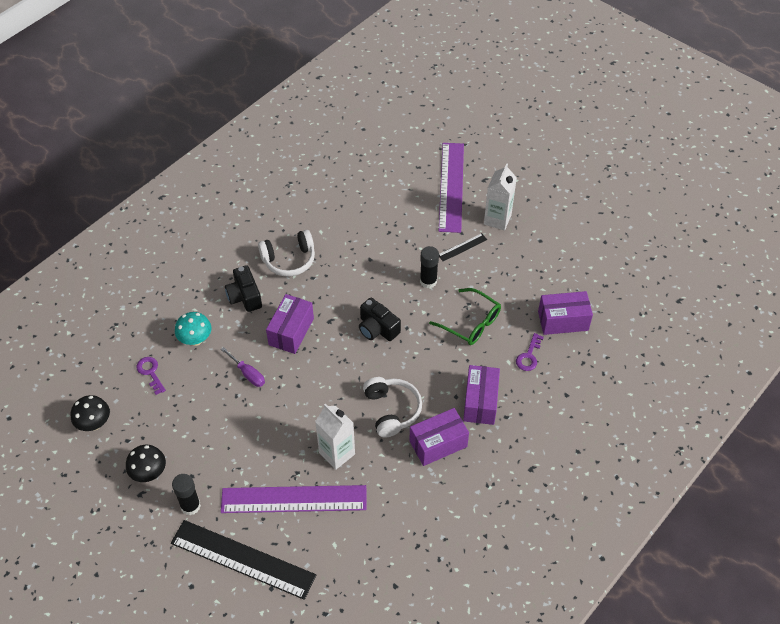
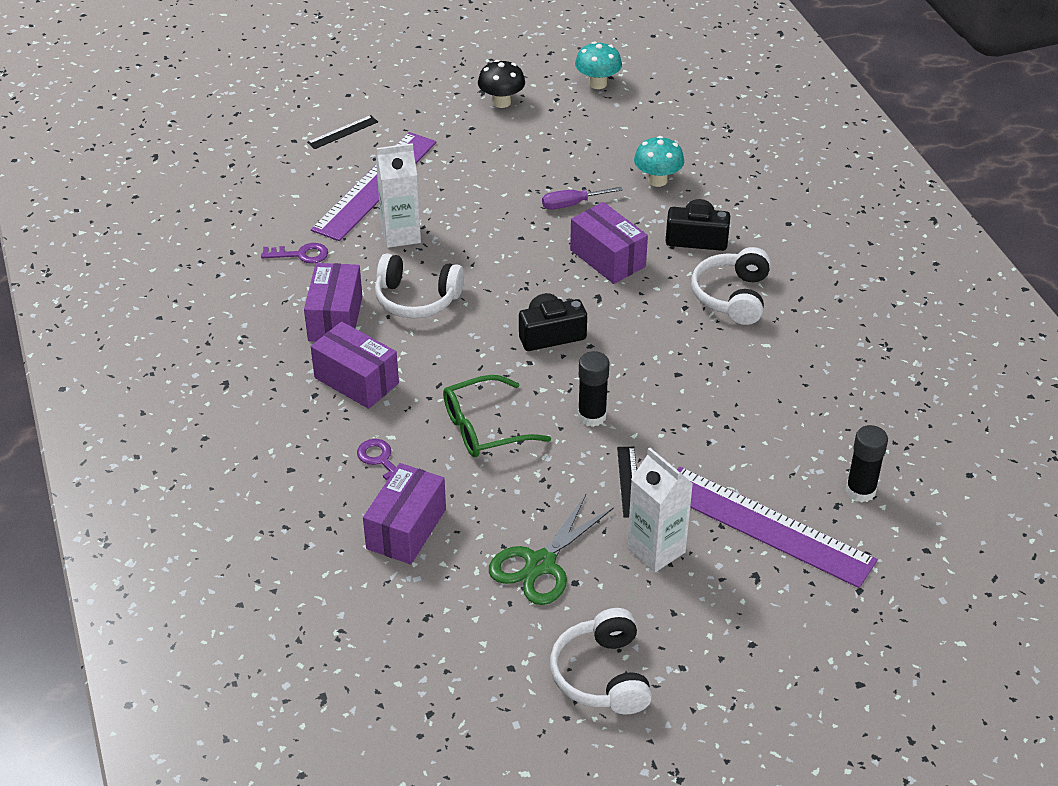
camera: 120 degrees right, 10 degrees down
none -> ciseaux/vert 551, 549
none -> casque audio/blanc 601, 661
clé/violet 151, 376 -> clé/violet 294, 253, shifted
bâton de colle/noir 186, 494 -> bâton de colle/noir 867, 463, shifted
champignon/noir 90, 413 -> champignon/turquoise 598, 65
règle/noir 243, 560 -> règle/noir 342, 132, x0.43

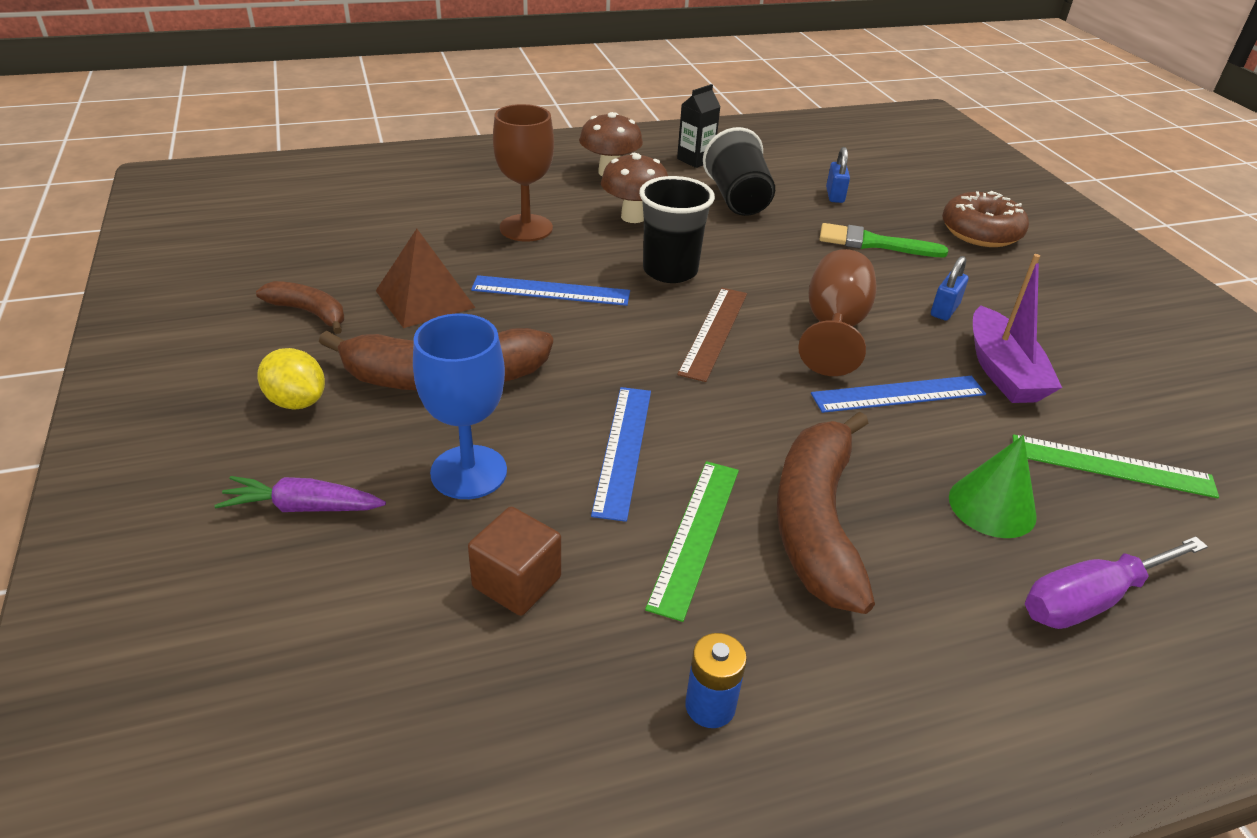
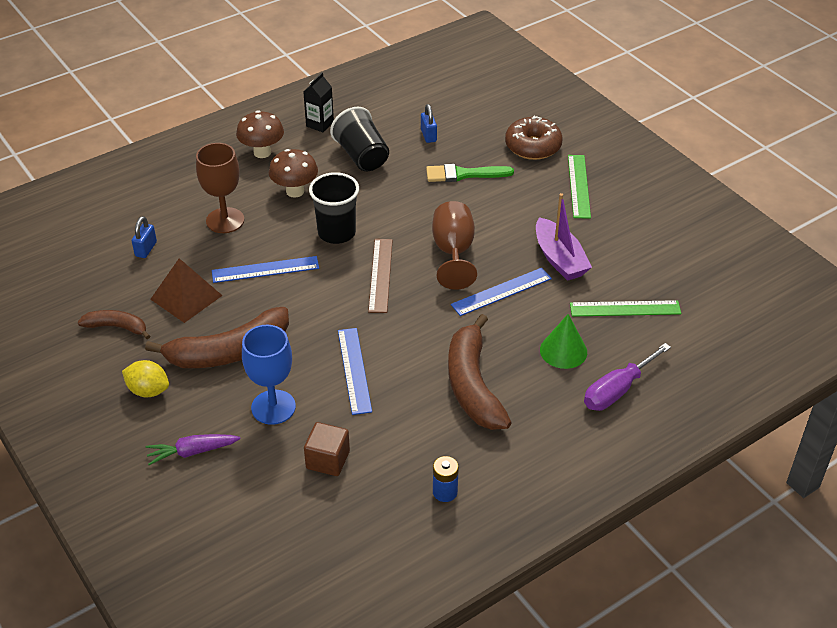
camera: 15 degrees left, 5 degrees up
règle/vert 692, 541 -> règle/vert 579, 187, shifted
cadenas/bleu 949, 288 -> cadenas/bleu 144, 237, shifted

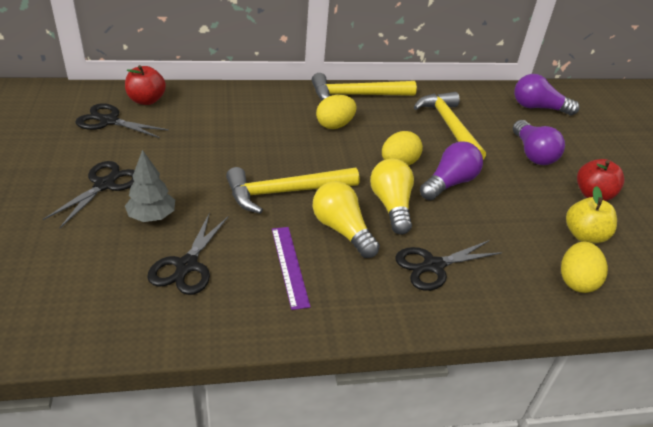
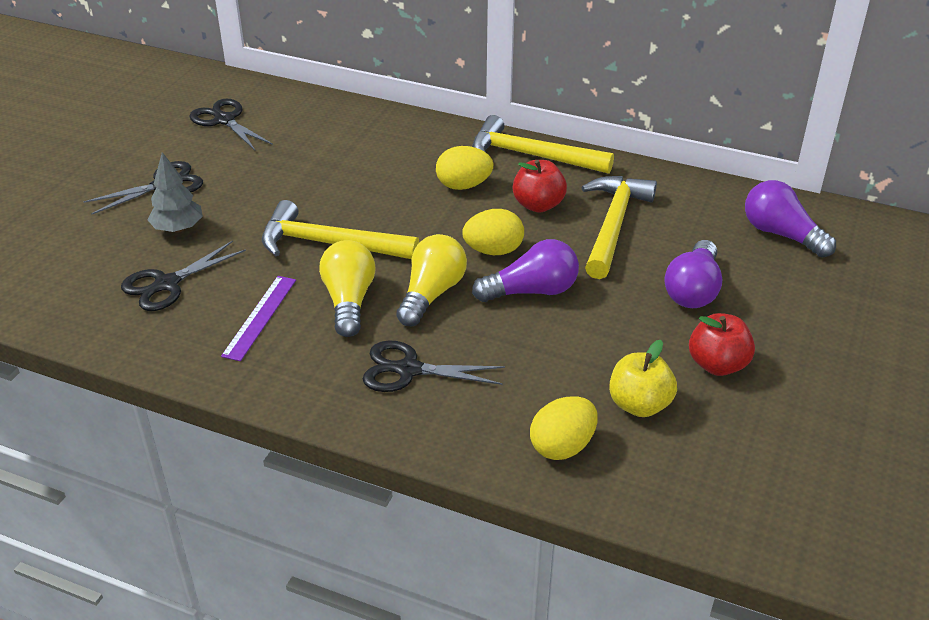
camera: 35 degrees right, 0 degrees up
pomme/rouge 145, 85 -> pomme/rouge 540, 186, shifted

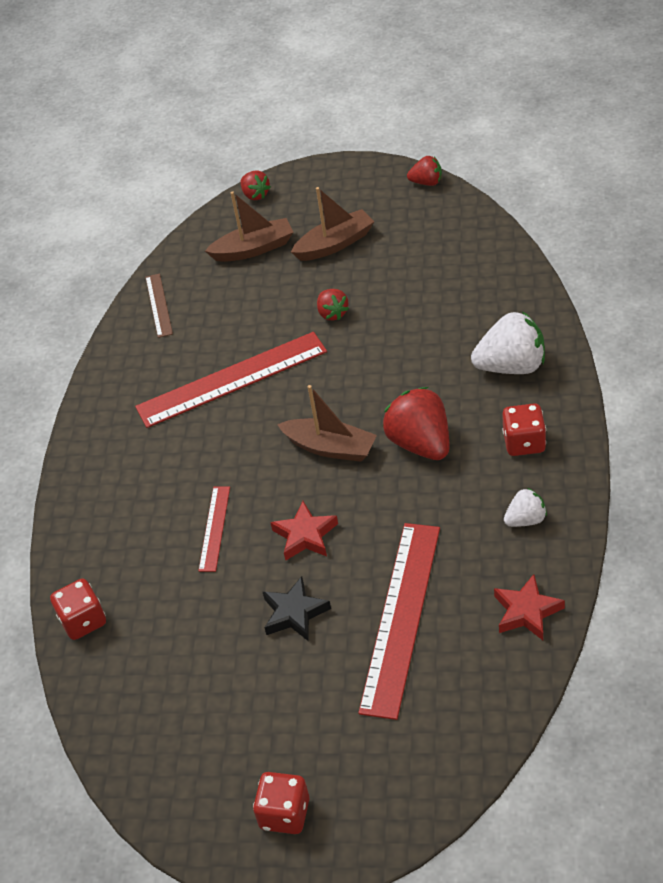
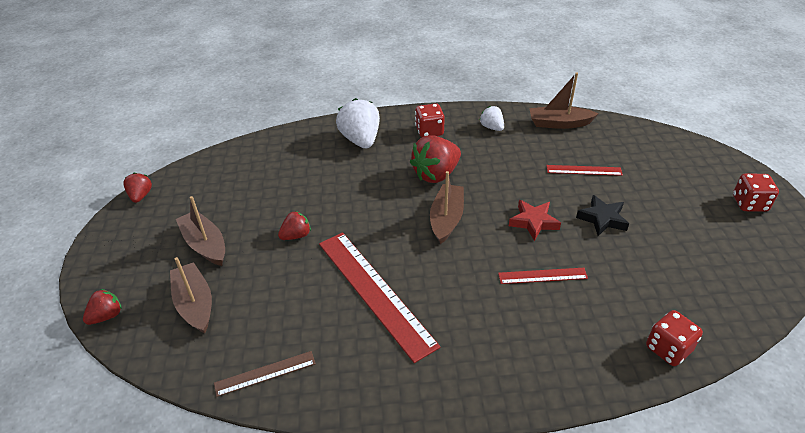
camera: 105 degrees left, 5 degrees down
étoile/rouge 529, 607 -> bateau/marron 564, 101
règle/rouge 399, 621 -> règle/rouge 584, 170, x0.49

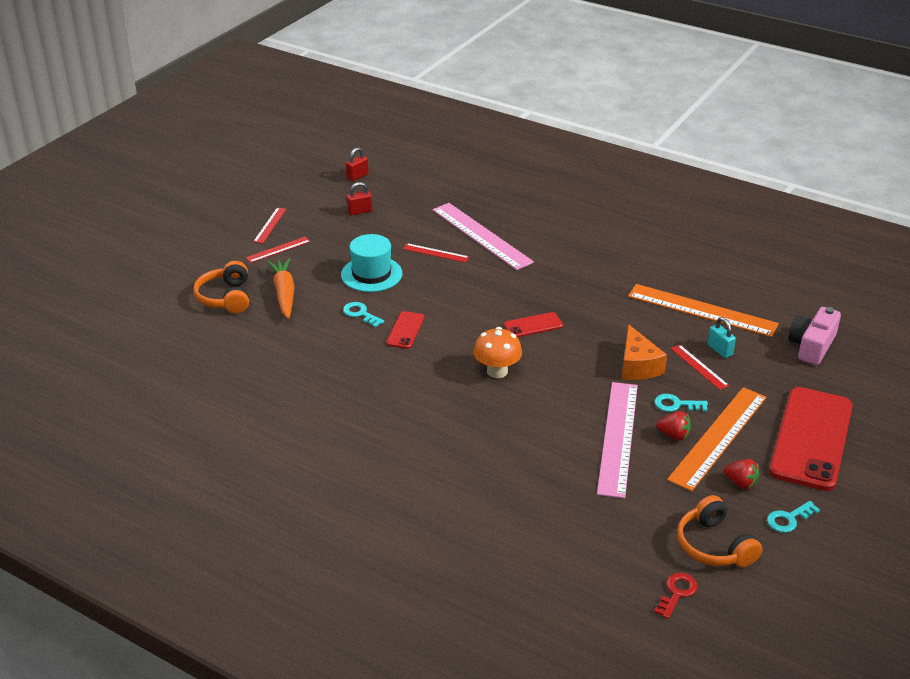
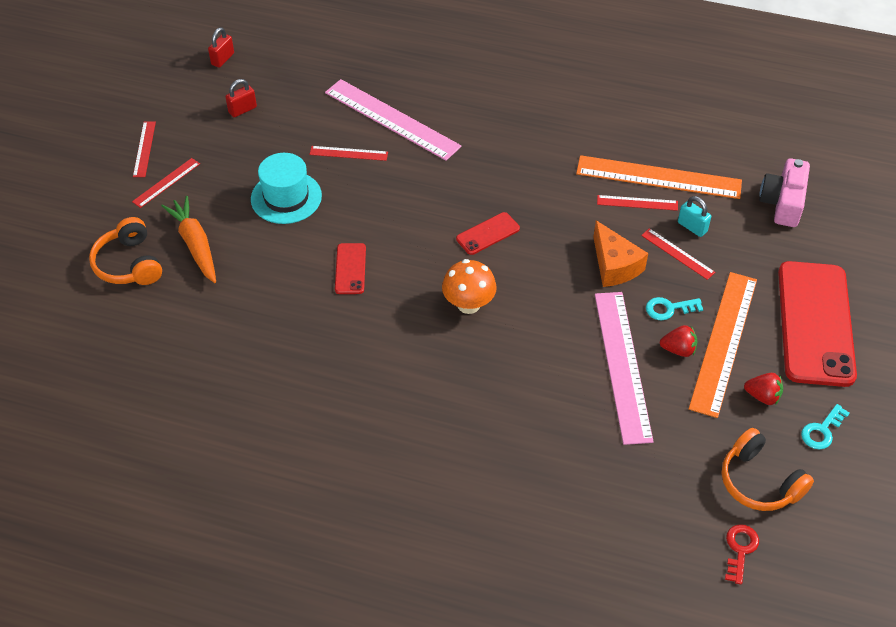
camera: 15 degrees left, 15 degrees up
clé/turquoise 363, 315 -> none
none -> règle/rouge 637, 203

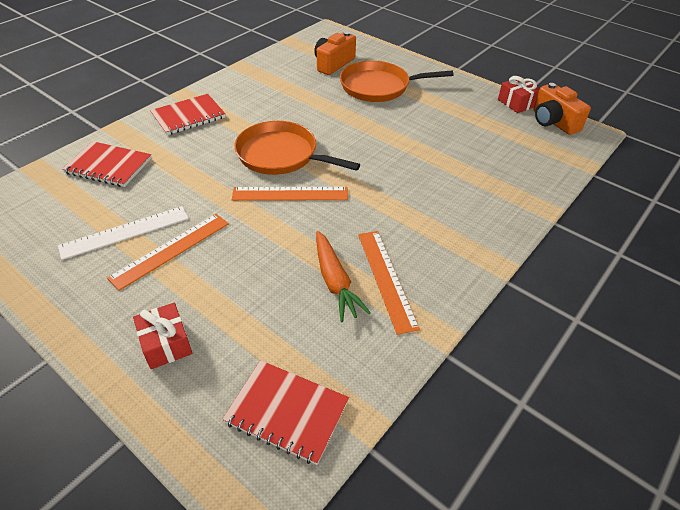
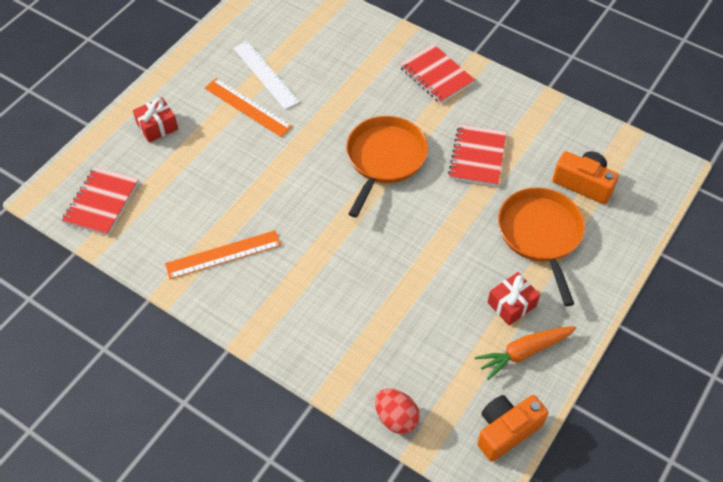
camera: 85 degrees right, 10 degrees up
règle/orange 290, 194 -> none
none -> œuf/rouge 397, 411
carnet/rouge 106, 164 -> carnet/rouge 477, 155, shifted
carotte/orange 343, 276 -> carotte/orange 525, 353, shifted
cadeau/rouge 519, 94 -> cadeau/rouge 513, 298, shifted

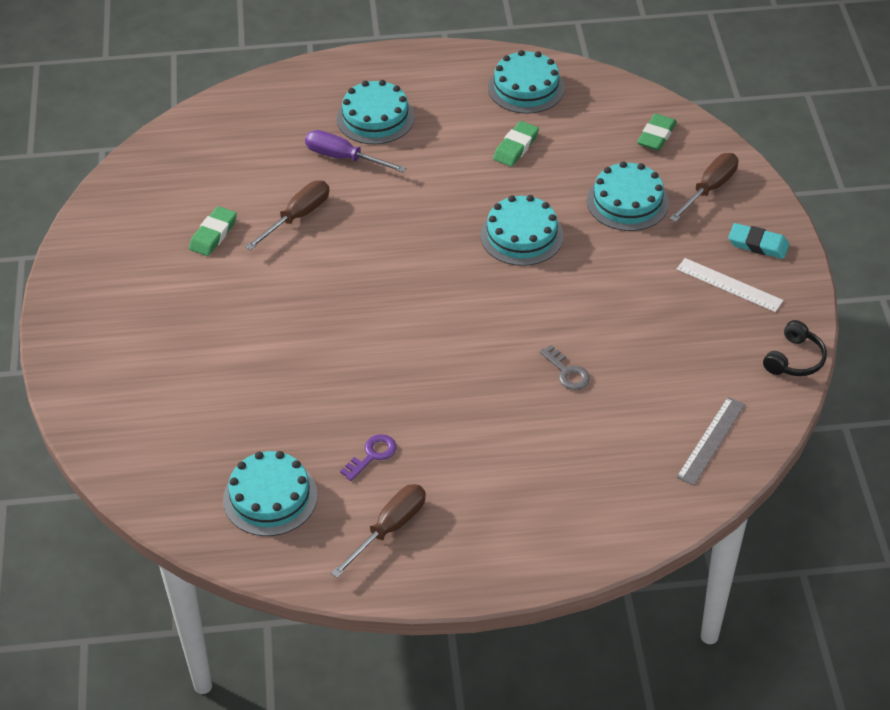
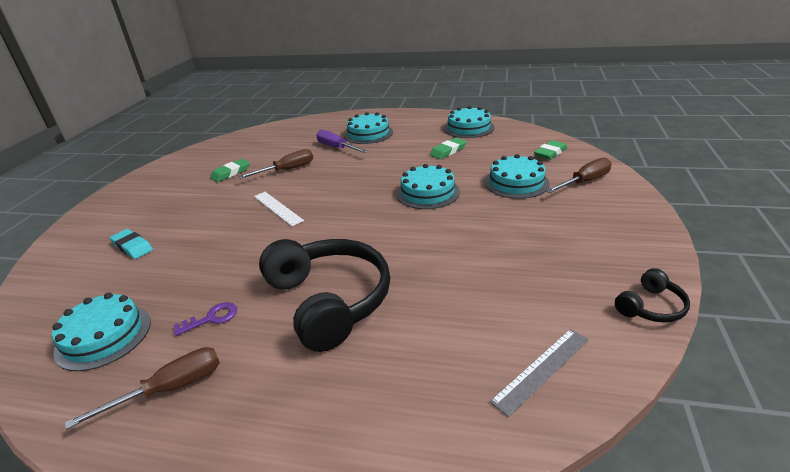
camera: 20 degrees right, 15 degrees down
clé/gris 565, 367 -> none
none -> casque audio/noir 324, 295
règle/blanc 730, 285 -> règle/blanc 279, 209, shifted
gomme/turquoise 758, 241 -> gomme/turquoise 131, 244, shifted

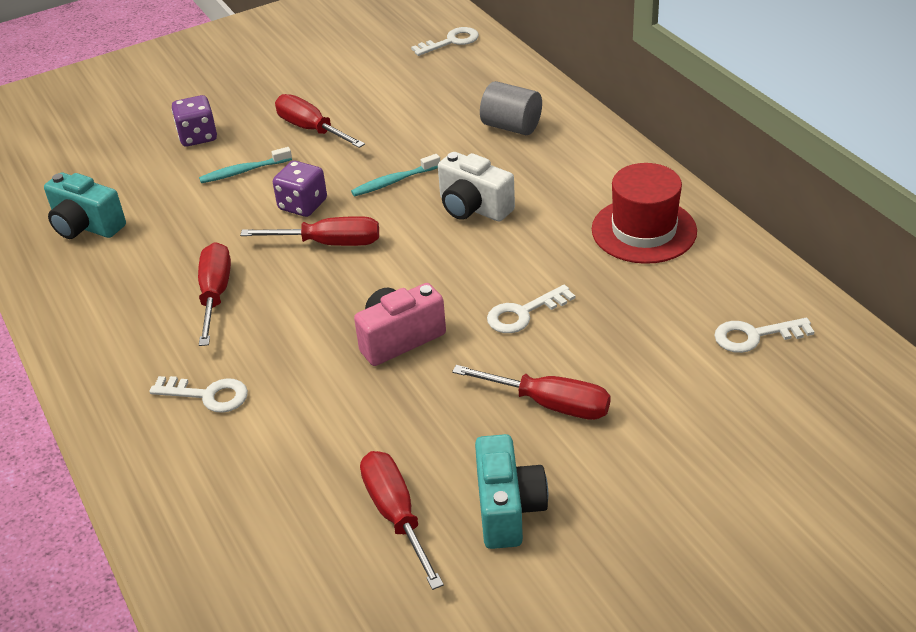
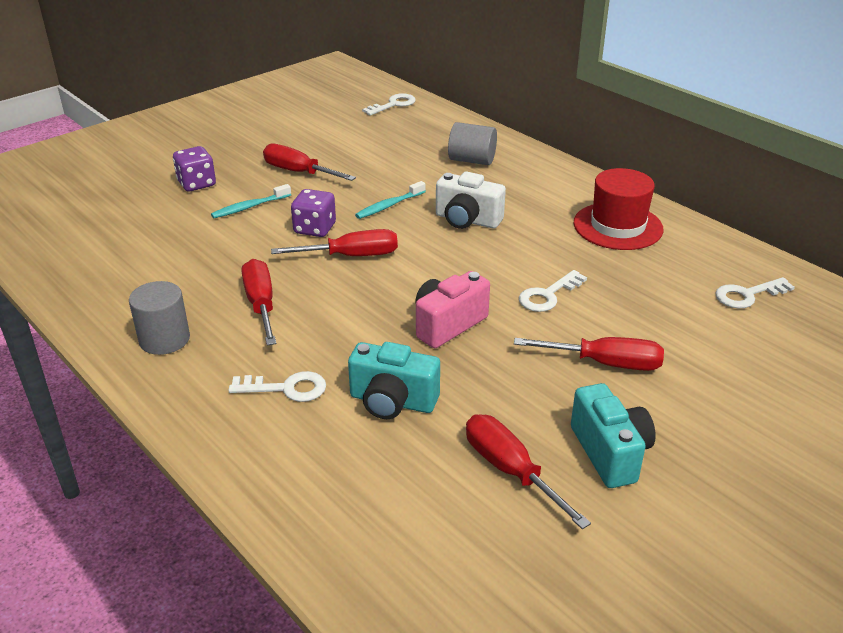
camera: 15 degrees left, 5 degrees down
none -> cylindre/gris 159, 318
appareil photo/turquoise 85, 206 -> appareil photo/turquoise 394, 380, shifted

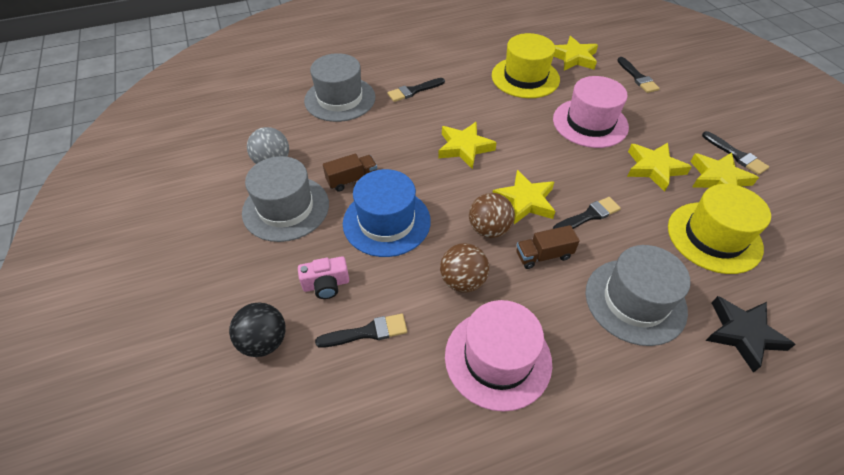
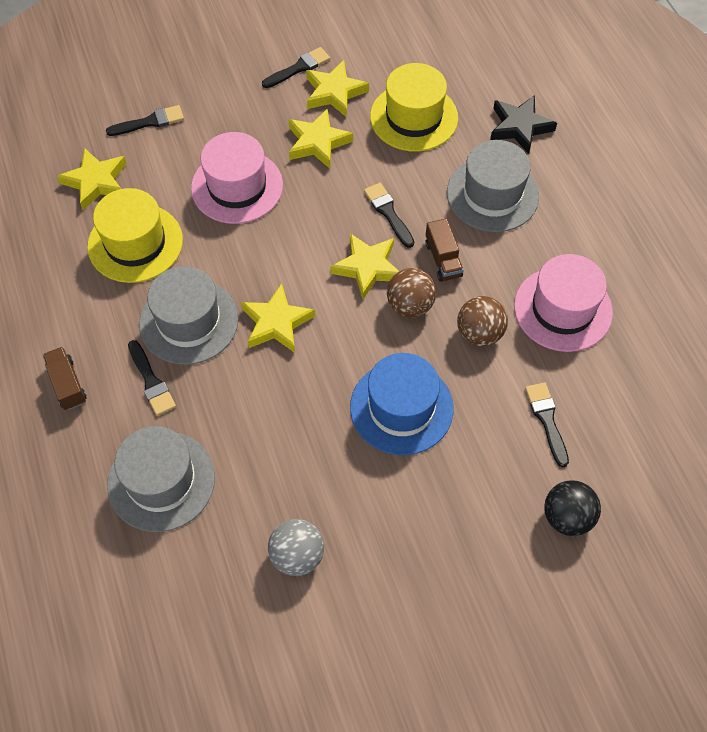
camera: 90 degrees left, 10 degrees up
appareil photo/rose 323, 277 -> none
chapeau/gris 285, 199 -> chapeau/gris 188, 315, shifted
camion/marron 350, 172 -> camion/marron 65, 378, shifted

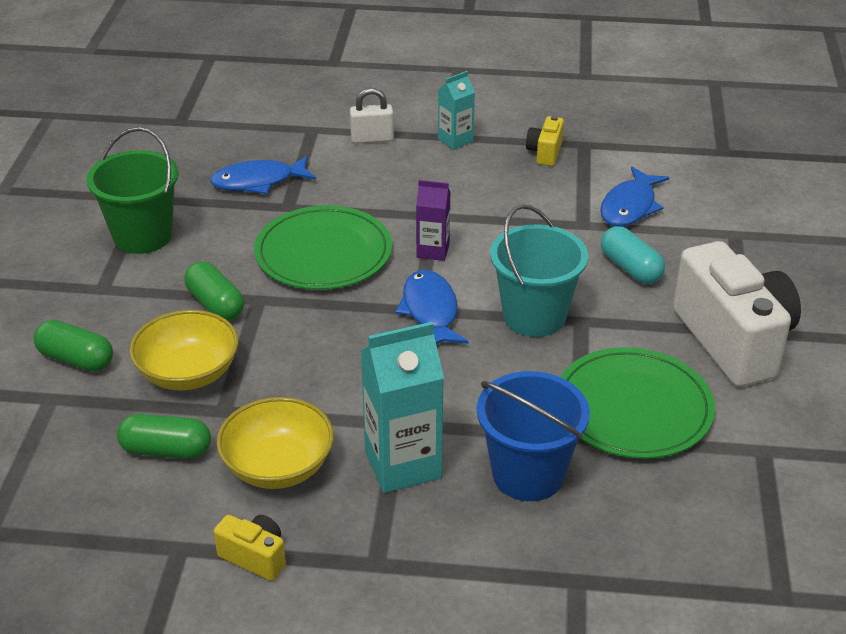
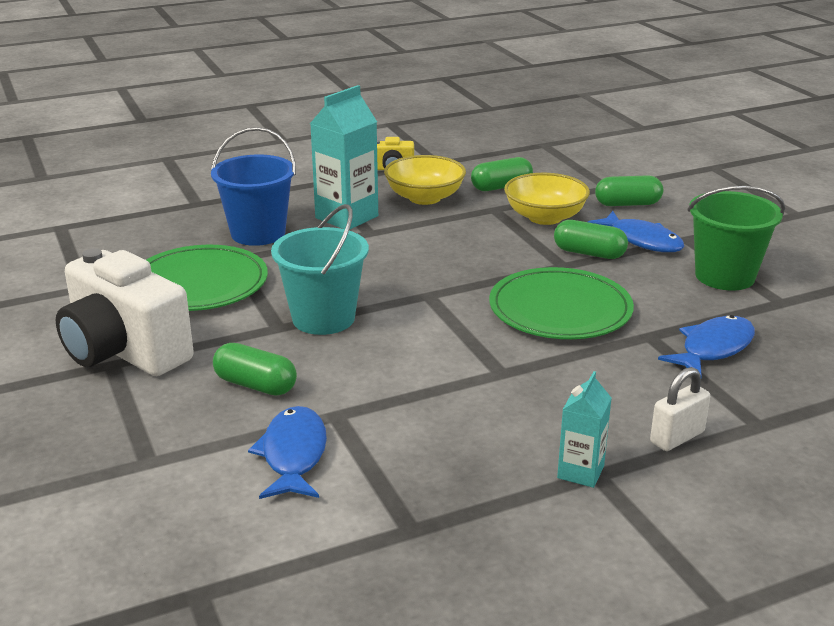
camera: 150 degrees right, 10 degrees down
brique de lait/violet 433, 220 -> none
appareil photo/jaune 545, 140 -> none
poisson/bleu 432, 307 -> poisson/bleu 636, 231, shifted
gélule/turquoise 633, 255 -> gélule/vert 255, 369

